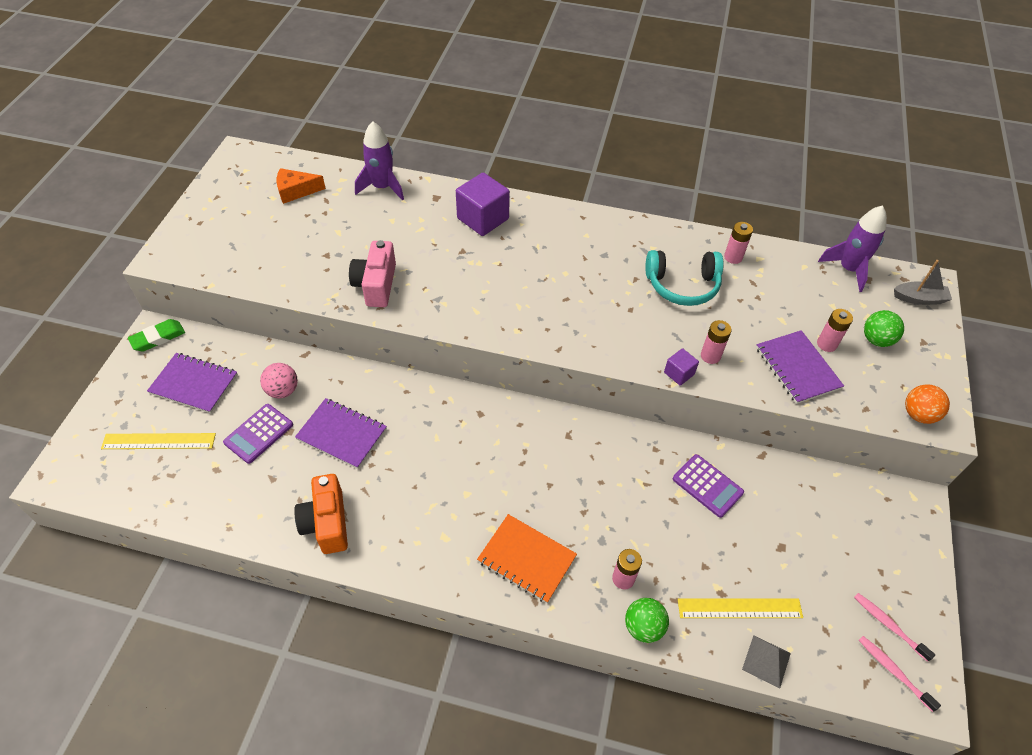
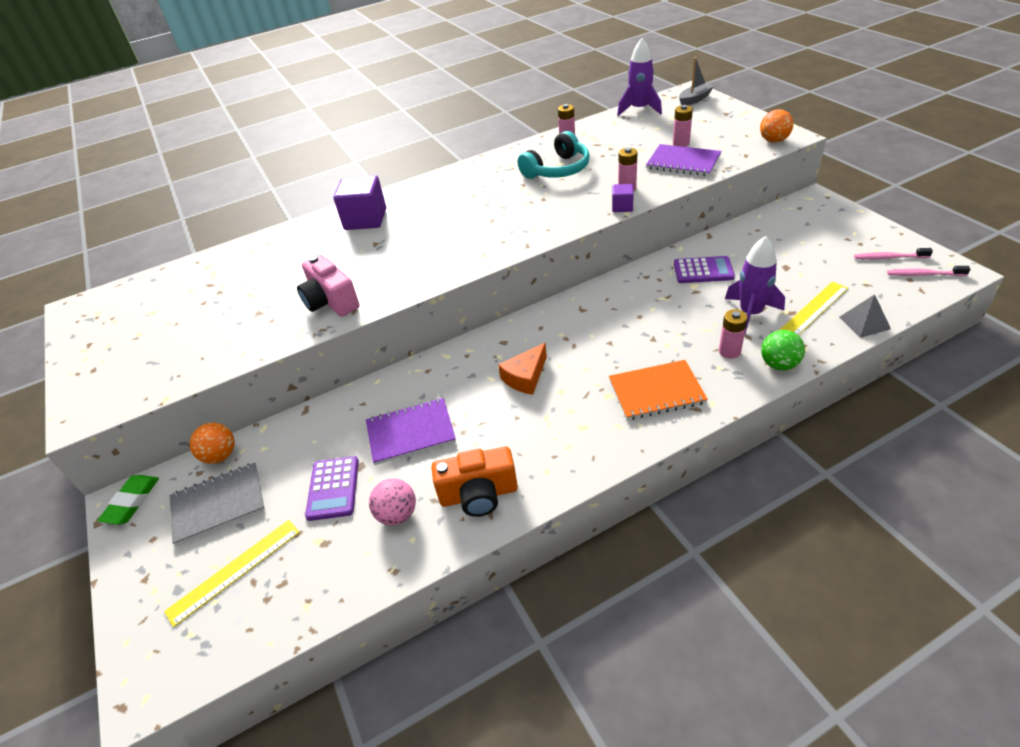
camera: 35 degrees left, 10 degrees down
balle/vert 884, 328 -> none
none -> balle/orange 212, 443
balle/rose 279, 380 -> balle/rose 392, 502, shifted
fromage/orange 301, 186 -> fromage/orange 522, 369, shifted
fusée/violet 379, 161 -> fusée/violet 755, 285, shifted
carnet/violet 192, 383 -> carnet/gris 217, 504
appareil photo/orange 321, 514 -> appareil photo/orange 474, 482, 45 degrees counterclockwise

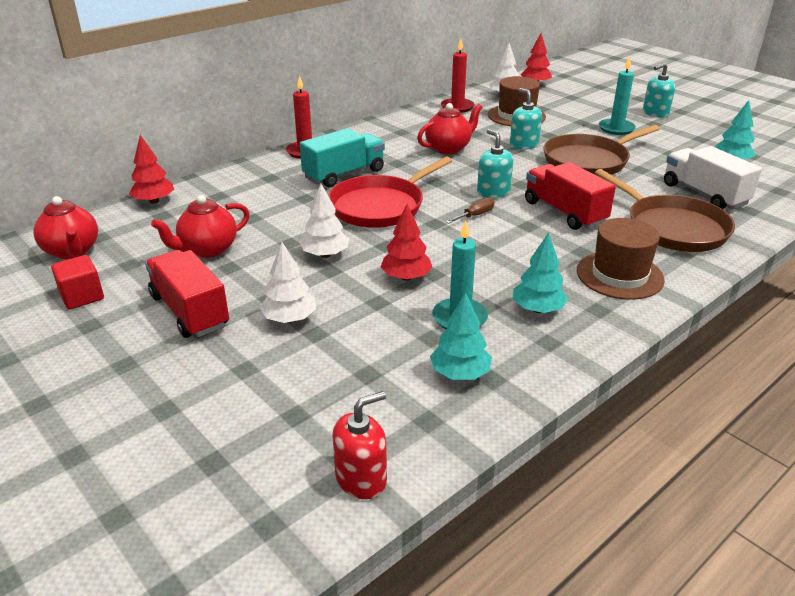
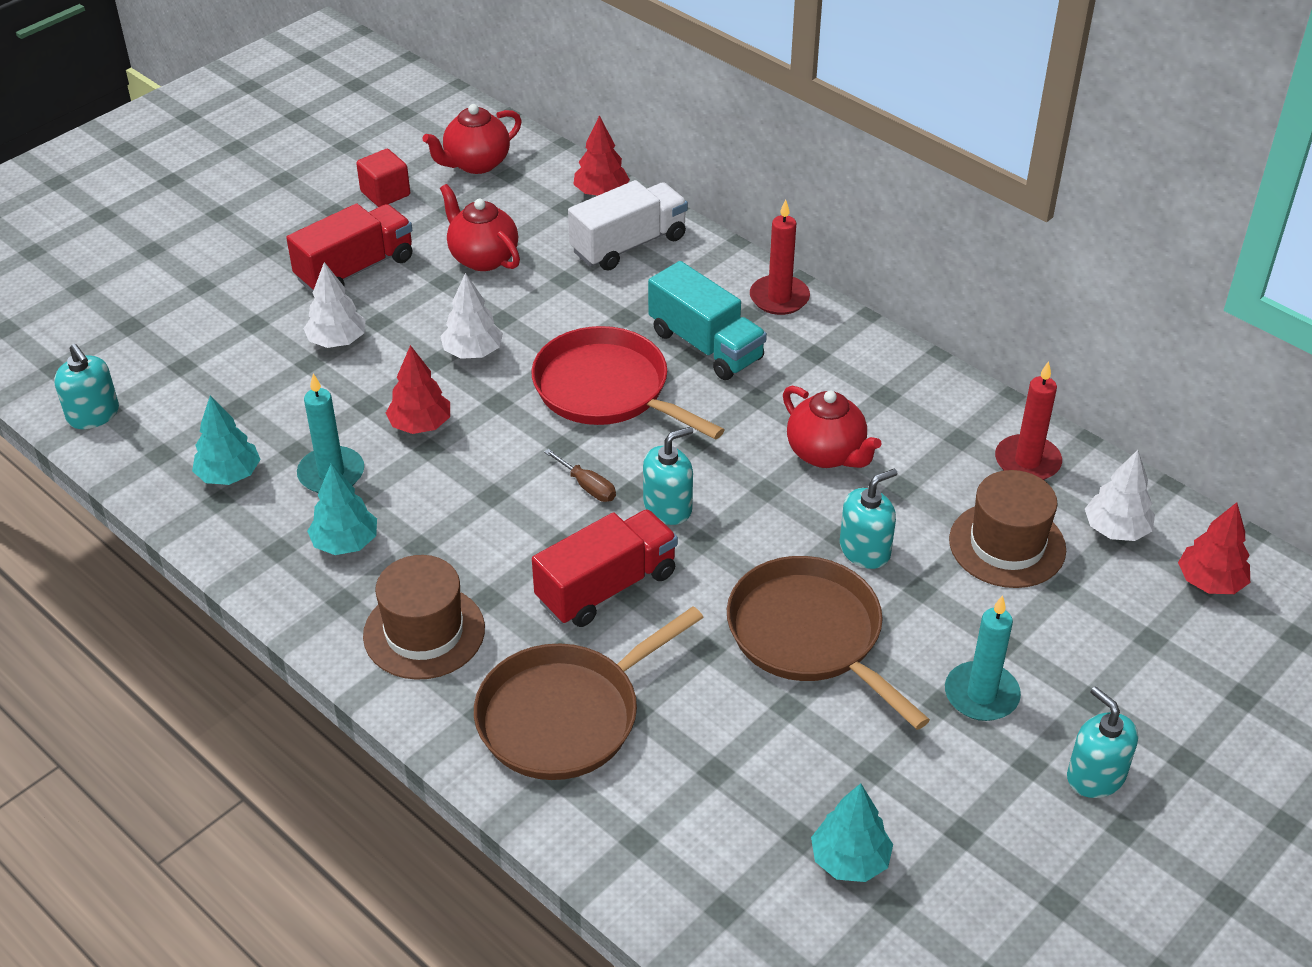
camera: 85 degrees right, 10 degrees up
camion/blanc 713, 177 -> camion/blanc 628, 225, shifted
distributeur de savon/rouge 359, 445 -> distributeur de savon/turquoise 86, 386

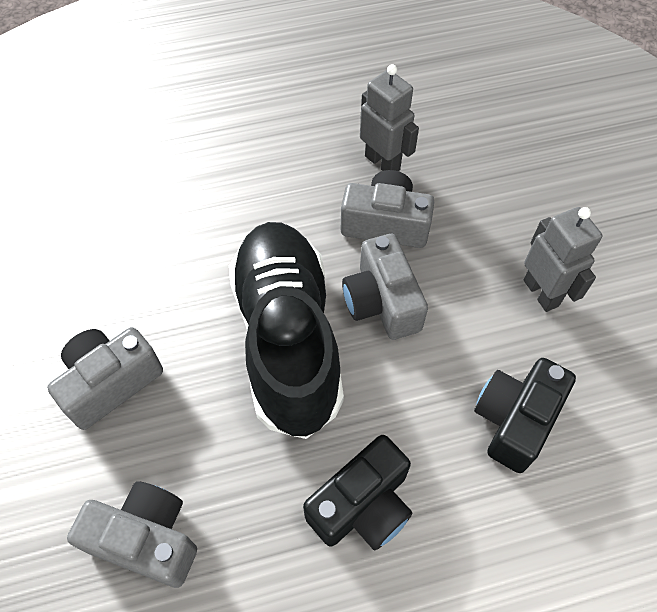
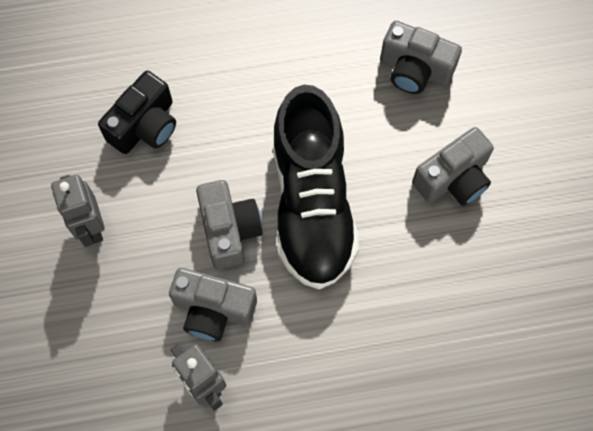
camera: 175 degrees left, 10 degrees up
appareil photo/noir 357, 492 -> none

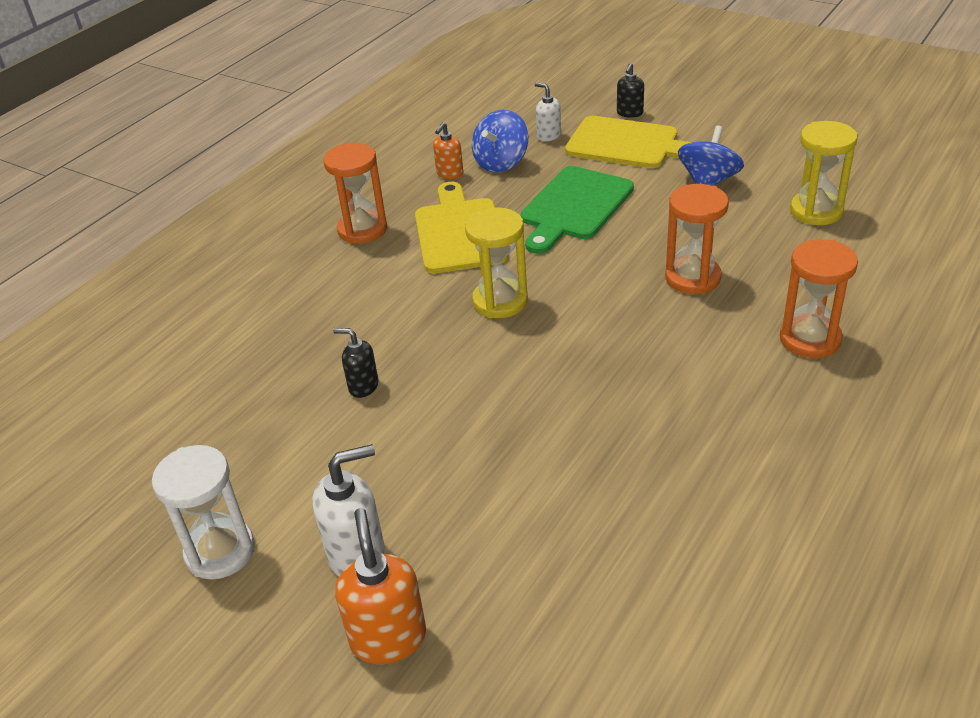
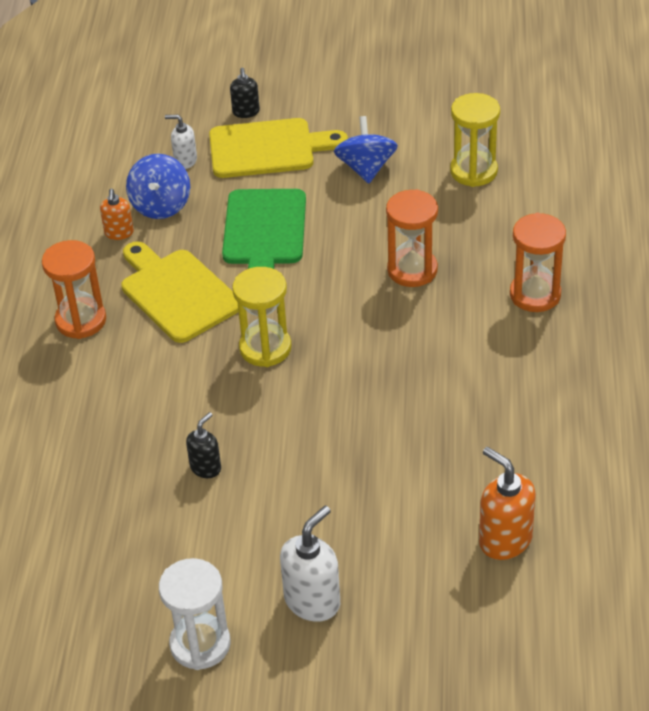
camera: 30 degrees left, 5 degrees up
distributeur de savon/orange 380, 586 -> distributeur de savon/orange 507, 503, shifted
distributeur de savon/noir 356, 363 -> distributeur de savon/noir 203, 445, 135 degrees clockwise

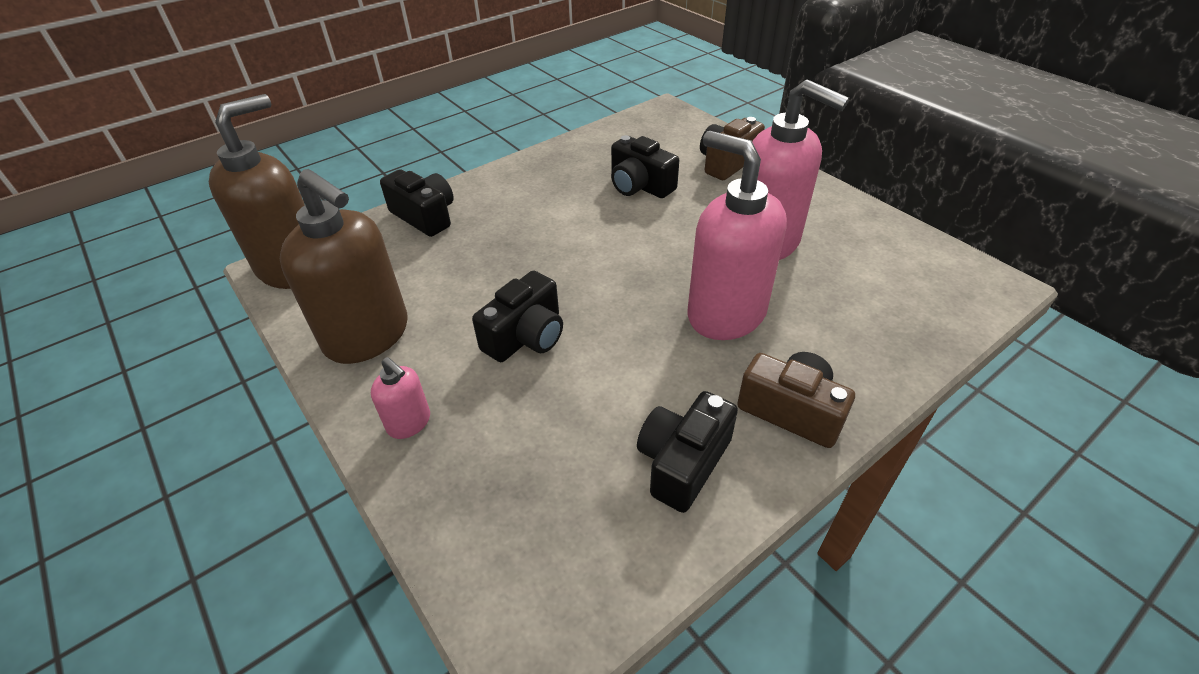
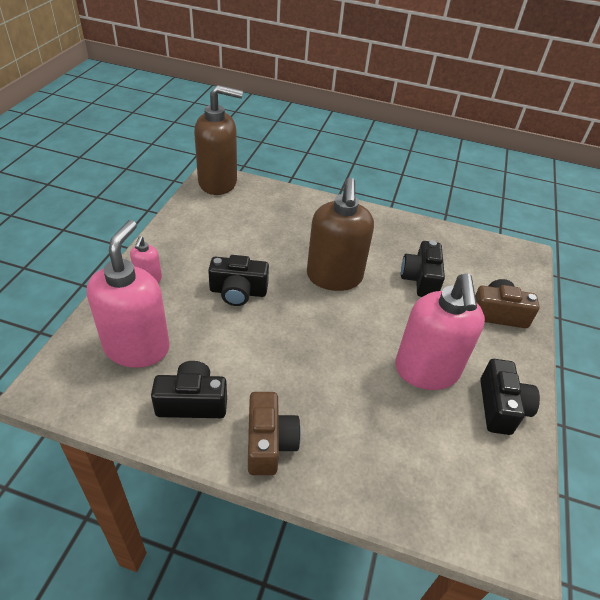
camera: 50 degrees right, 0 degrees up
distributeur de savon/marron 344, 266 -> distributeur de savon/marron 340, 234, shifted
appareil photo/noir 417, 203 -> appareil photo/noir 510, 397, shifted
distributeur de savon/rose 737, 235 -> distributeur de savon/rose 128, 294, shifted

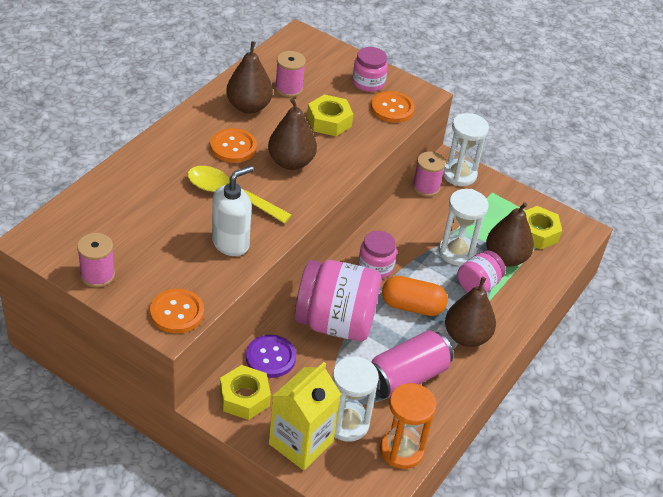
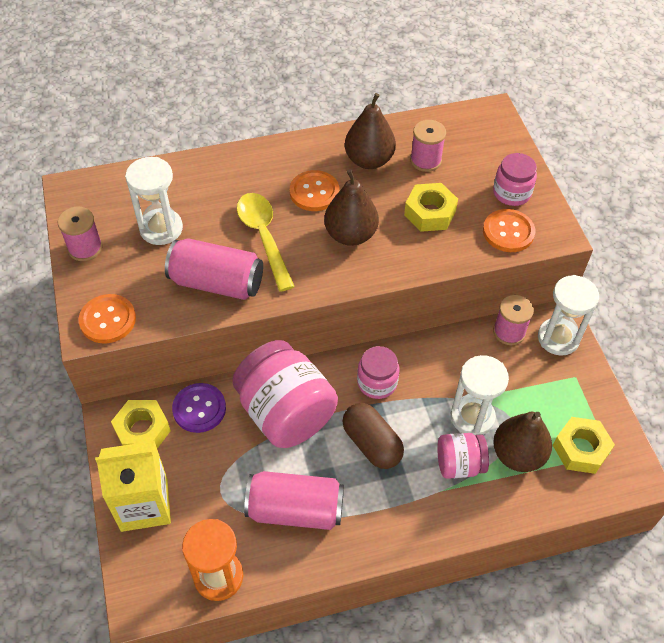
camera: 45 degrees right, 10 degrees up
poire/marron 470, 312 -> none
sablier/blanc 356, 399 -> sablier/blanc 154, 201, shifted
distributeur de savon/blanc 232, 211 -> canette/rose 214, 269
gélule/orange 415, 296 -> gélule/marron 373, 436

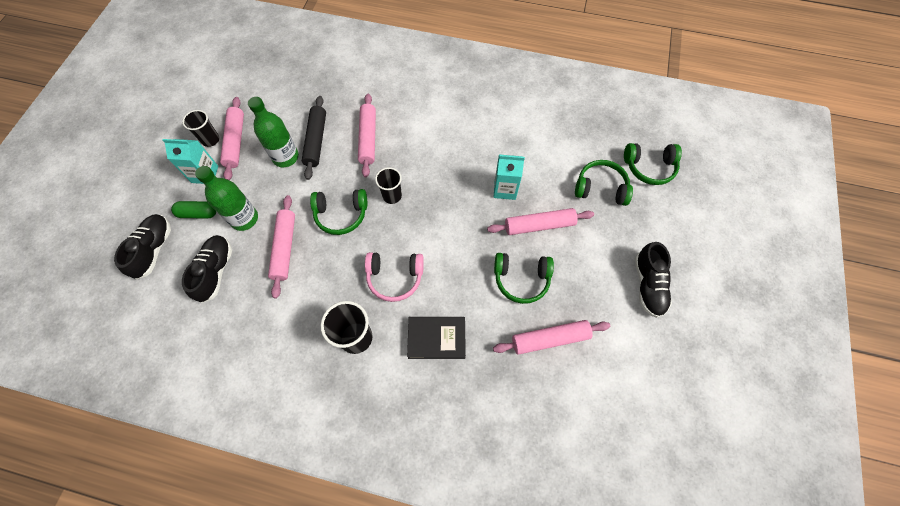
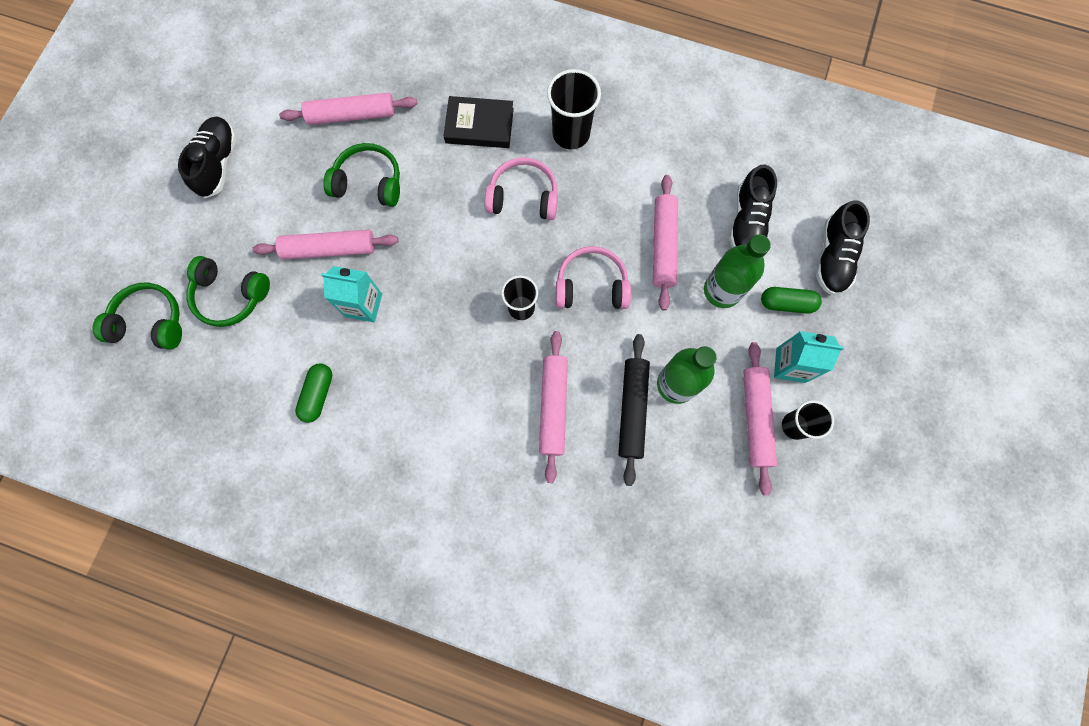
camera: 175 degrees left, 10 degrees up
none -> gélule/vert 313, 393
casque audio/vert 338, 212 -> casque audio/rose 593, 277

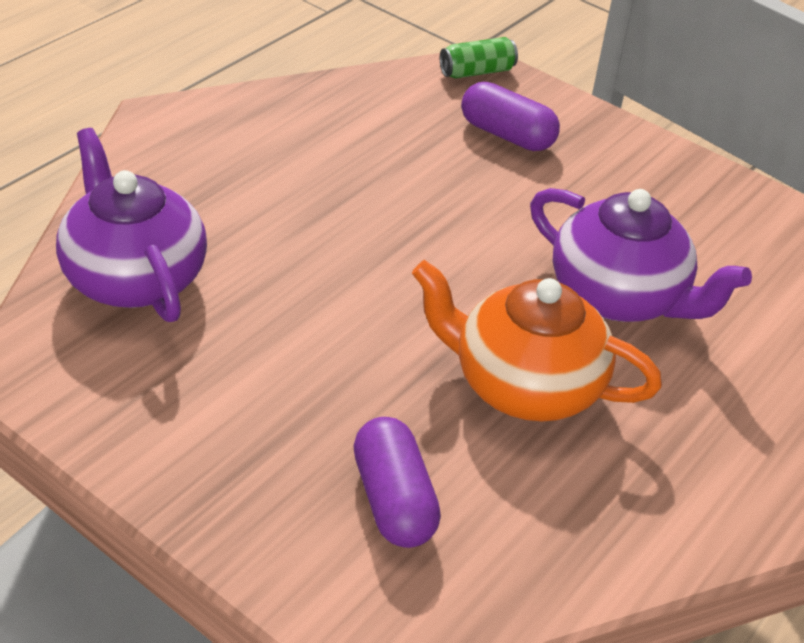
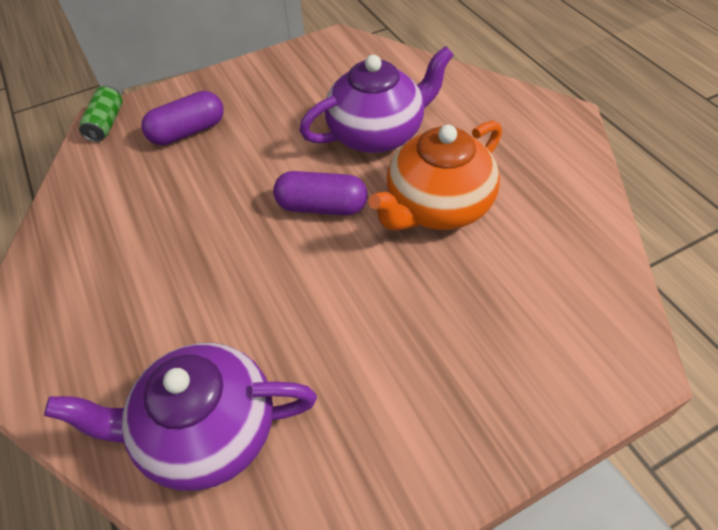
camera: 60 degrees left, 10 degrees up
gélule/violet 397, 482 -> gélule/violet 320, 193, shifted

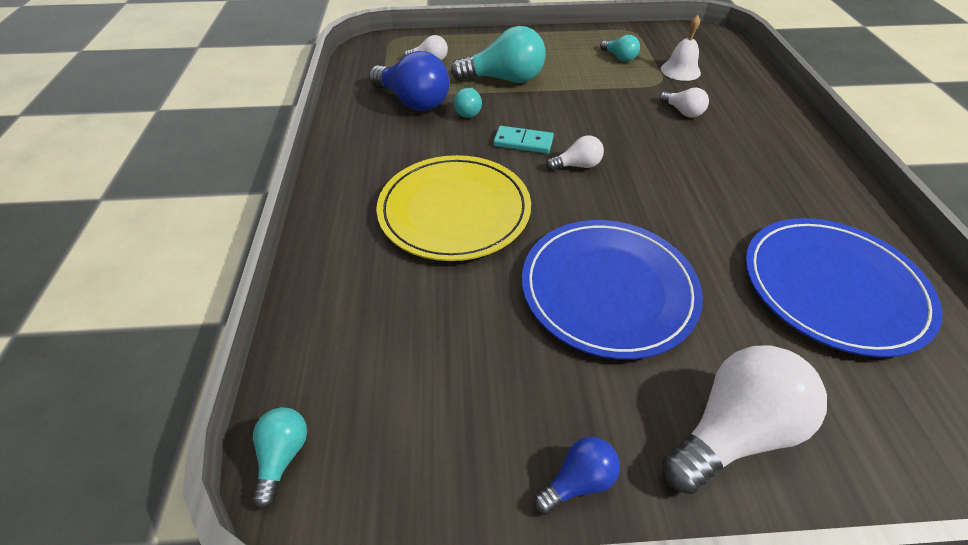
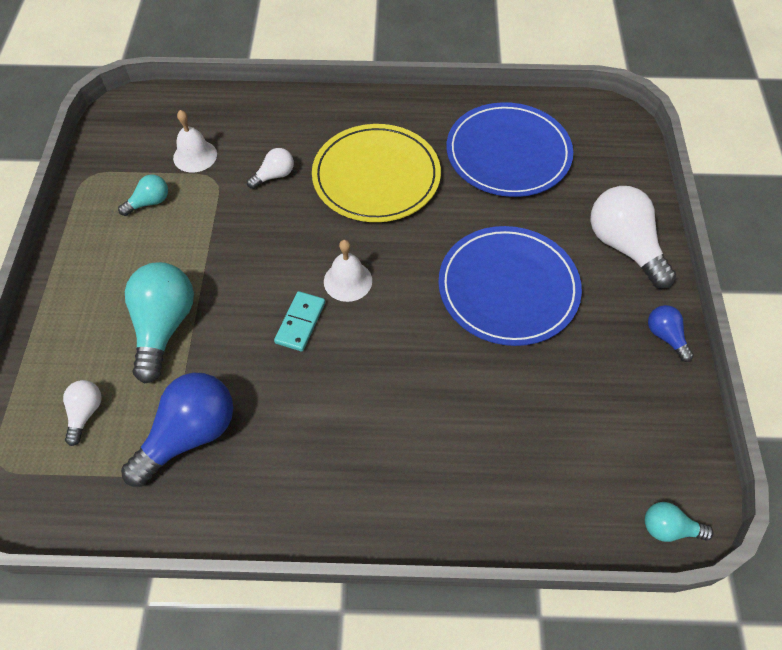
camera: 85 degrees left, 10 degrees up
ampoule/turquoise 467, 103 -> none
assiette/jaune 453, 208 -> assiette/jaune 376, 173, shifted
ampoule/blanc 575, 153 -> cloche/blanc 348, 271

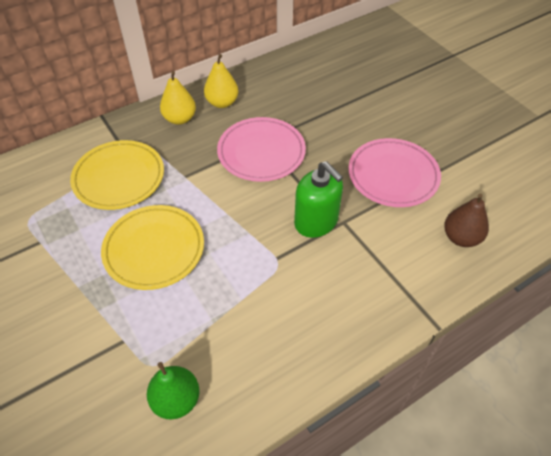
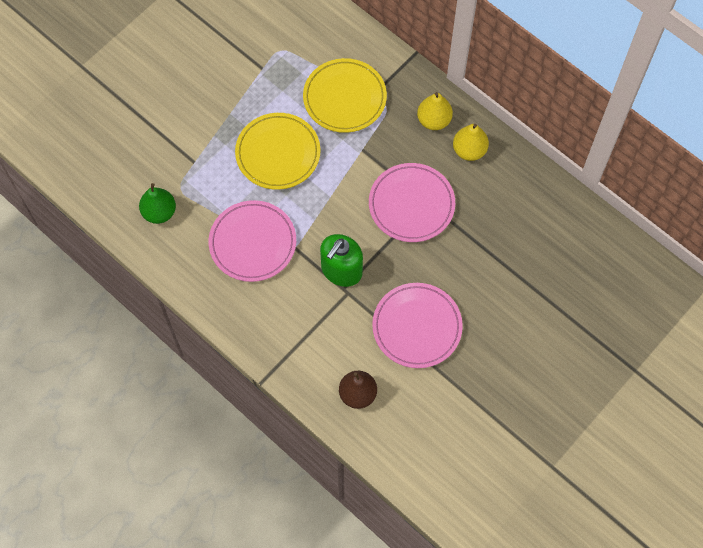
camera: 75 degrees right, 15 degrees up
none -> assiette/rose 252, 241

